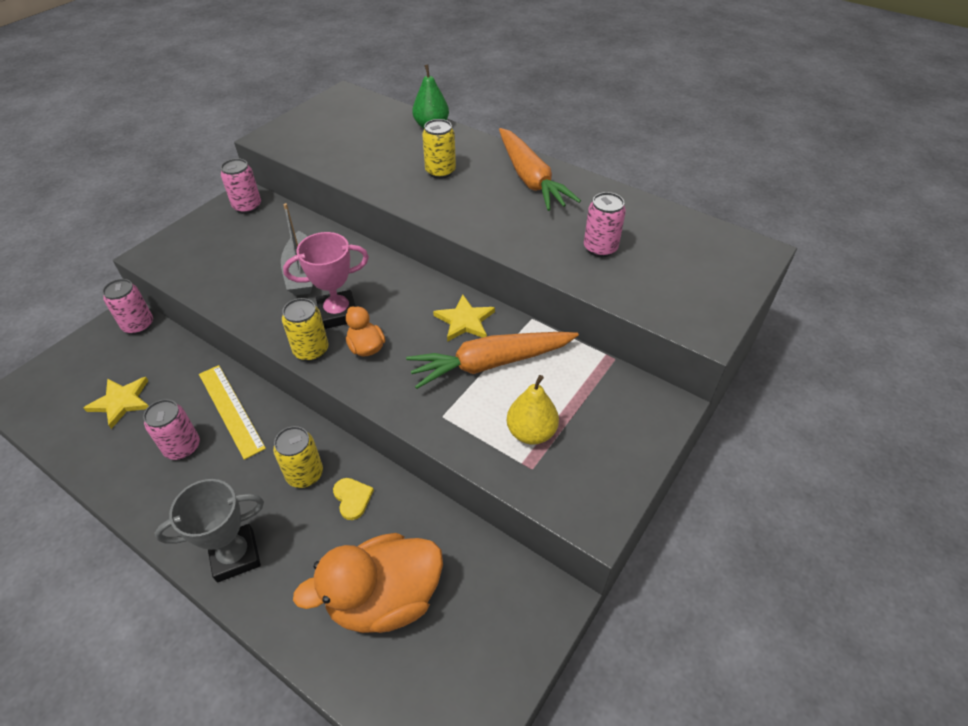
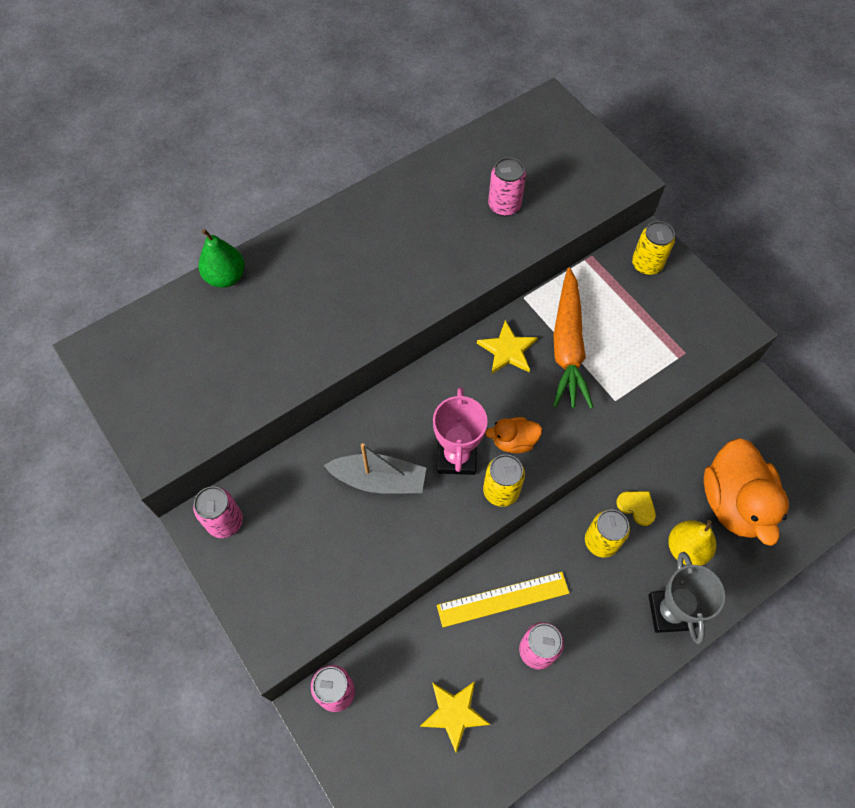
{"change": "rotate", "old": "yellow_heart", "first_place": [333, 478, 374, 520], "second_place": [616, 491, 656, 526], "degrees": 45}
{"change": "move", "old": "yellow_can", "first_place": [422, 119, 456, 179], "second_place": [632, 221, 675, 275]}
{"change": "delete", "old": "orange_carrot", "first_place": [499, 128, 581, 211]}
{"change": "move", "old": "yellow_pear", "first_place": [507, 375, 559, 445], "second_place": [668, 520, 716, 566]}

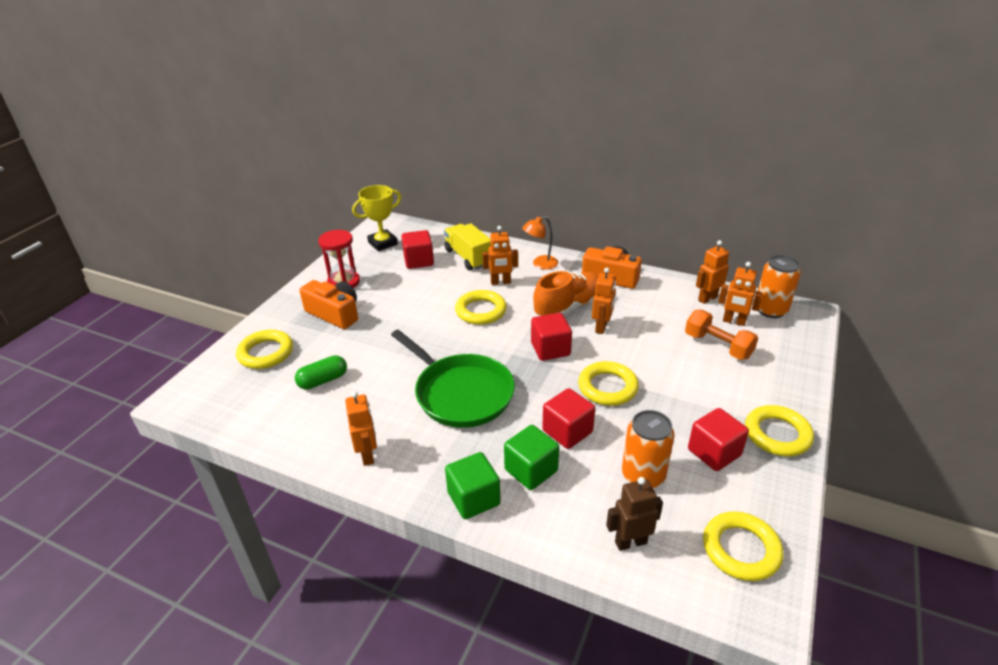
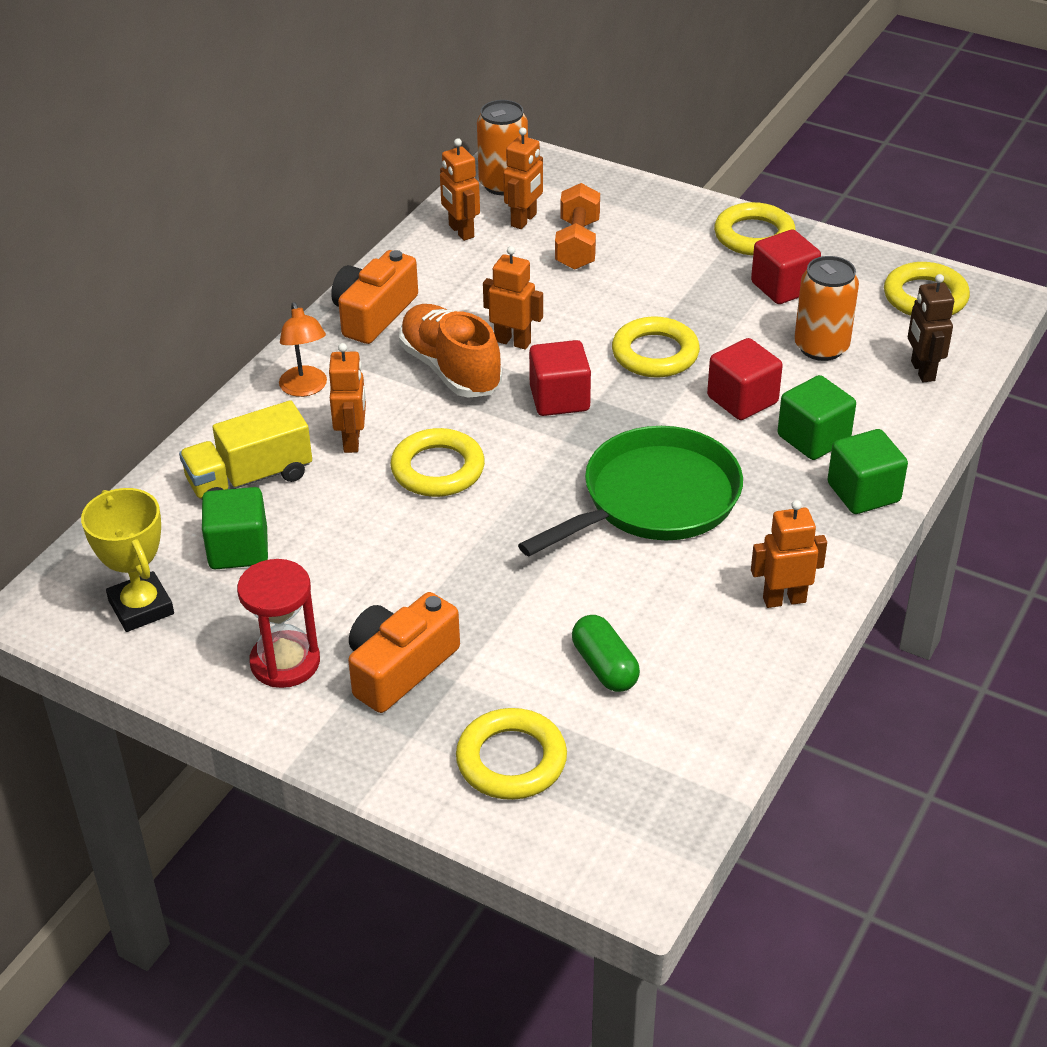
{"change": "recolor", "old": "red_cube", "new": "green_cube", "first_place": [401, 230, 434, 269], "second_place": [202, 487, 268, 569]}
{"change": "rotate", "old": "orange_dumbbell", "first_place": [685, 309, 758, 360], "second_place": [555, 183, 600, 270], "degrees": -45}

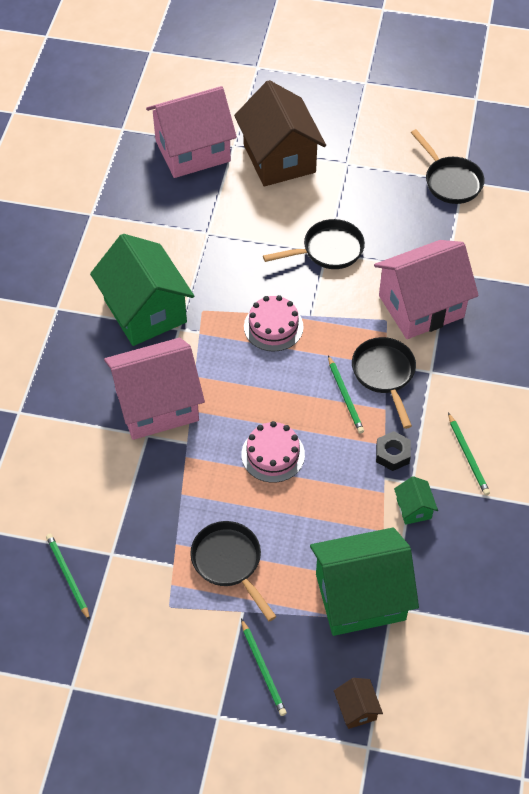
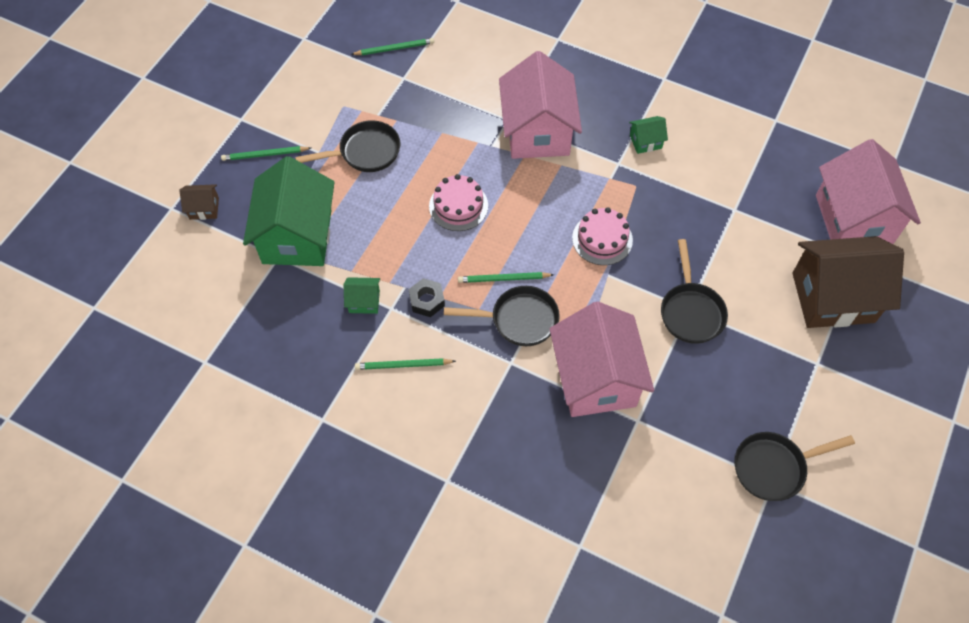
{"change": "resize", "old": "green_house", "first_place": [90, 234, 194, 346], "second_place": [629, 116, 668, 154], "factor": 0.42}

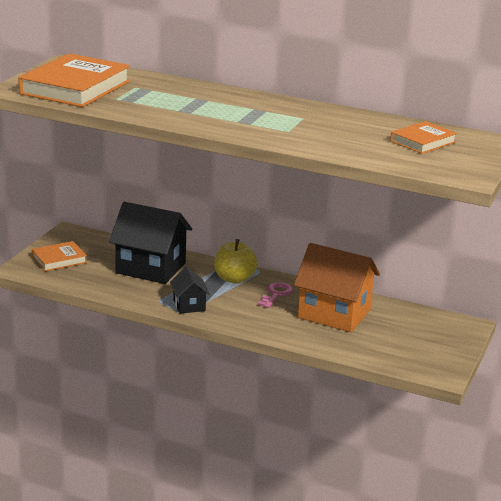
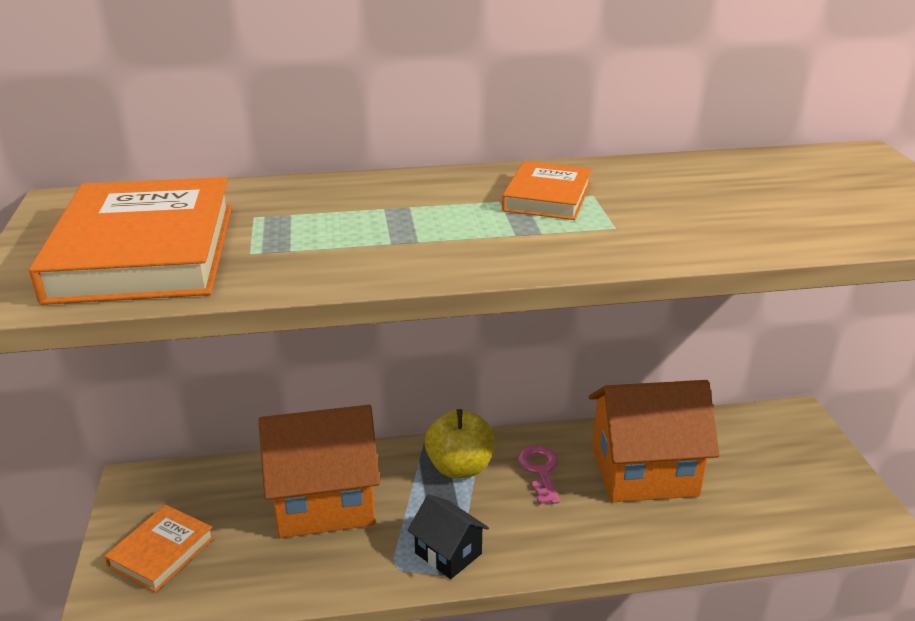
{"change": "recolor", "old": "black_house", "new": "orange_house", "first_place": [109, 202, 192, 284], "second_place": [258, 405, 380, 538]}
{"change": "move", "old": "orange_book", "first_place": [390, 121, 457, 154], "second_place": [502, 161, 592, 220]}

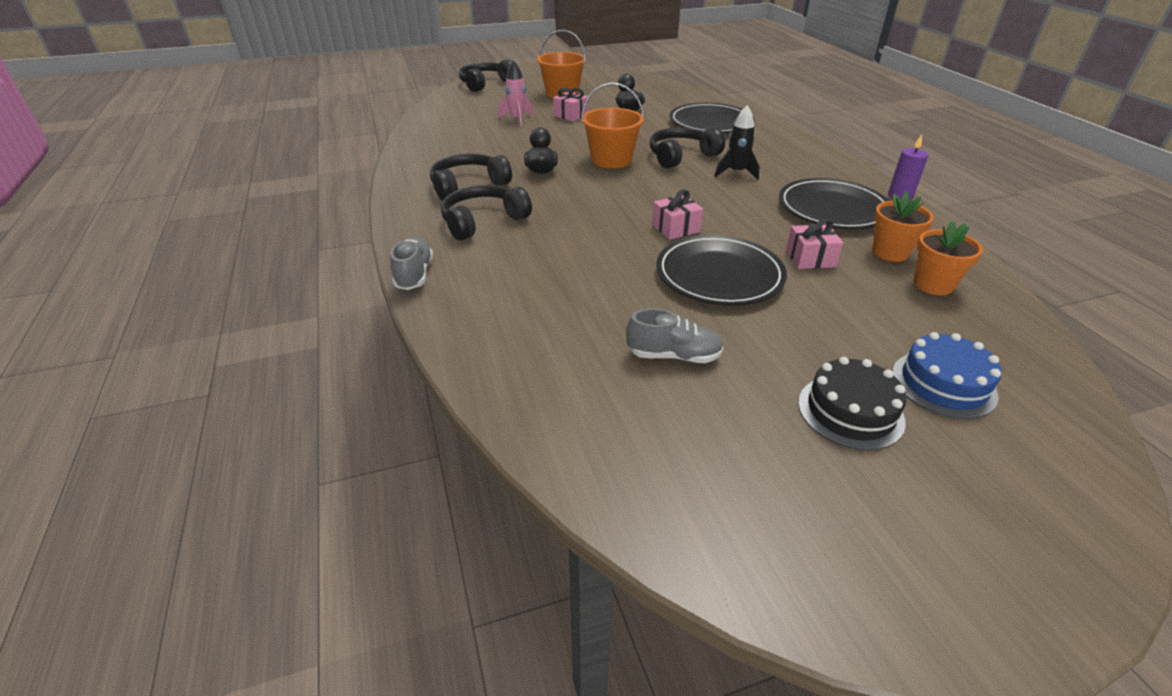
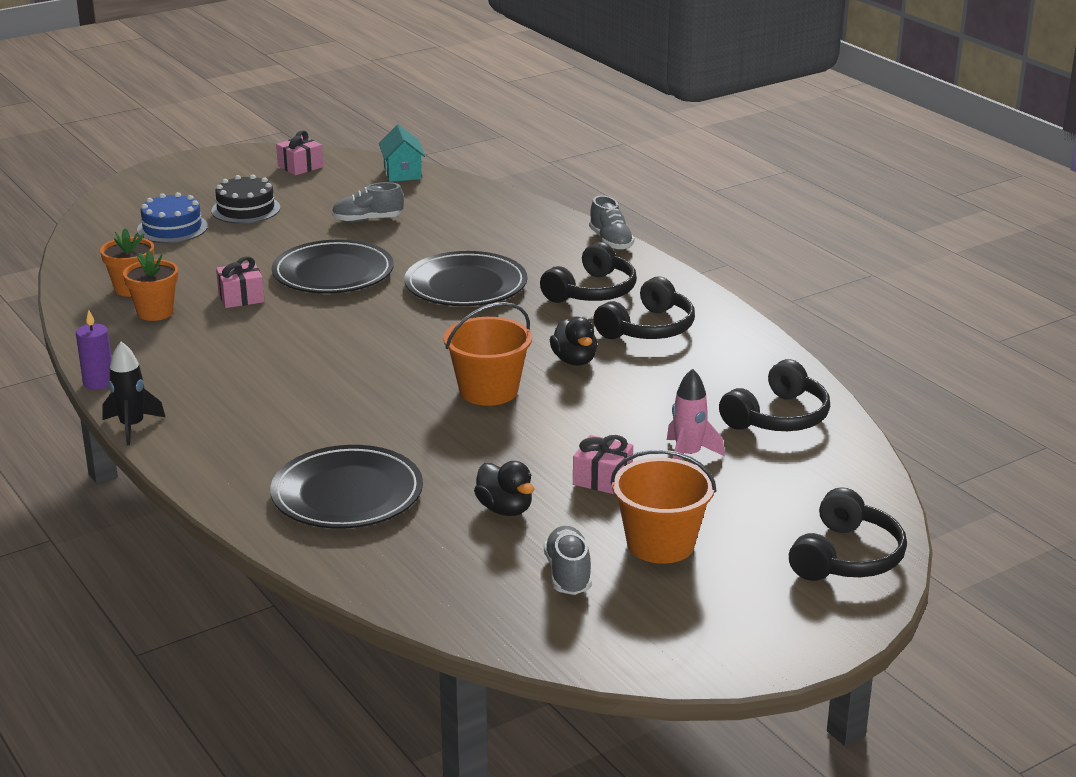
{"change": "move", "old": "black_headphones", "first_place": [650, 127, 725, 169], "second_place": [719, 359, 830, 431]}
{"change": "move", "old": "pink_gift", "first_place": [652, 189, 703, 240], "second_place": [276, 130, 323, 175]}
{"change": "move", "old": "black_rocket", "first_place": [715, 105, 760, 180], "second_place": [102, 341, 165, 445]}
{"change": "move", "old": "black_plate", "first_place": [779, 178, 889, 229], "second_place": [404, 251, 527, 306]}
{"change": "insert", "new": "turquoise_house", "second_place": [379, 124, 425, 182]}
{"change": "insert", "new": "grey_shoe", "second_place": [544, 526, 592, 595]}

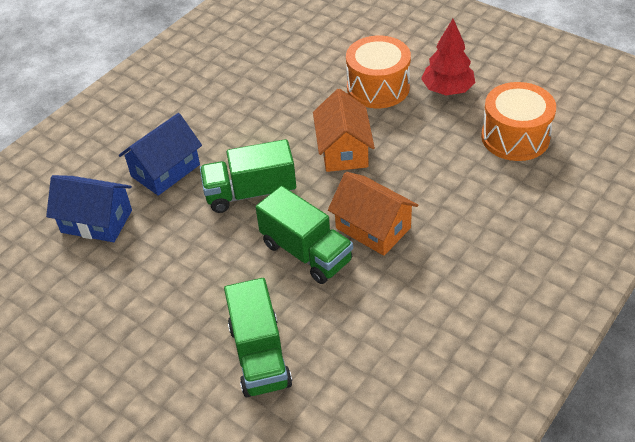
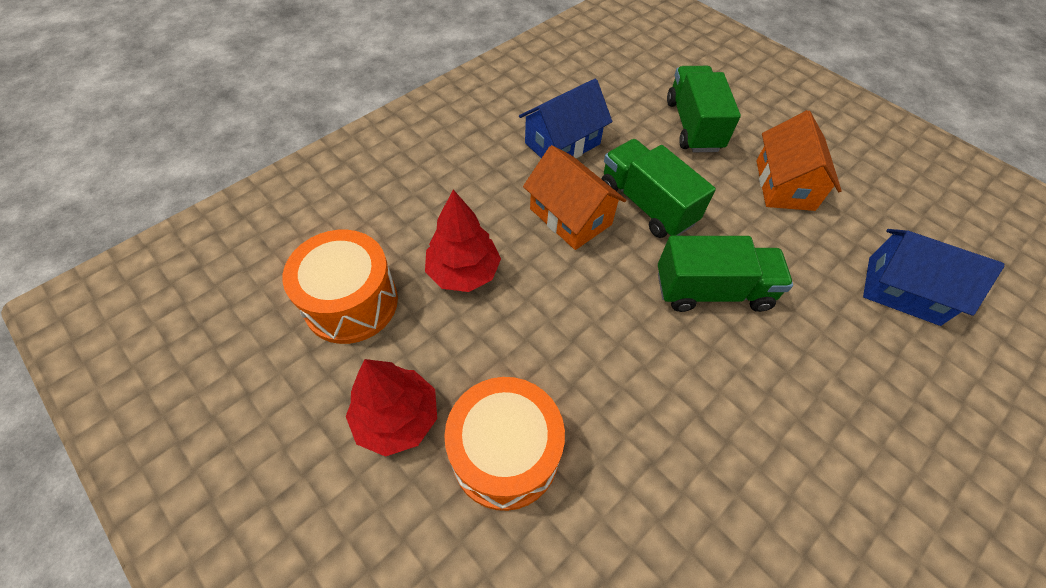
{"change": "move", "old": "blue_house", "first_place": [118, 113, 202, 196], "second_place": [519, 79, 612, 158]}
{"change": "move", "old": "orange_house", "first_place": [313, 89, 375, 172], "second_place": [756, 110, 842, 211]}
{"change": "insert", "new": "red_tree", "second_place": [425, 190, 501, 292]}

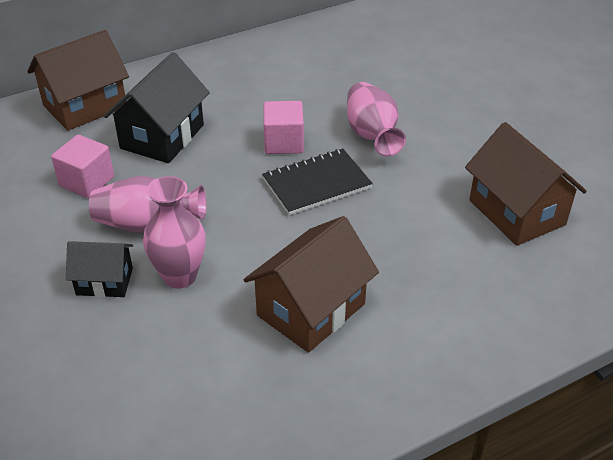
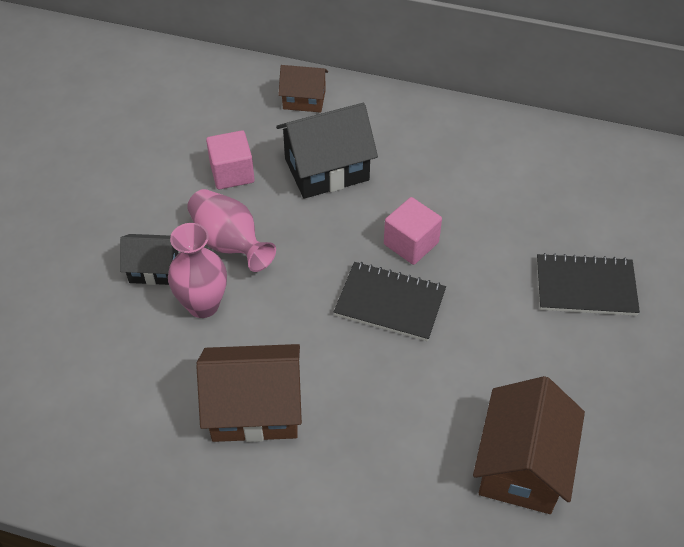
{"change": "resize", "old": "brown_house", "first_place": [27, 30, 129, 131], "second_place": [278, 65, 328, 113], "factor": 0.59}
{"change": "rotate", "old": "black_house", "first_place": [66, 241, 133, 297], "second_place": [120, 234, 179, 285], "degrees": -45}
{"change": "delete", "old": "pink_vase", "first_place": [347, 82, 406, 157]}
{"change": "insert", "new": "black_notebook", "second_place": [537, 253, 640, 316]}

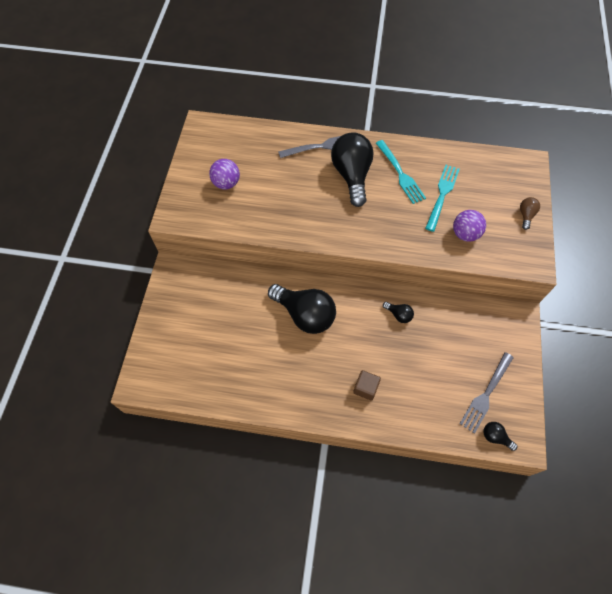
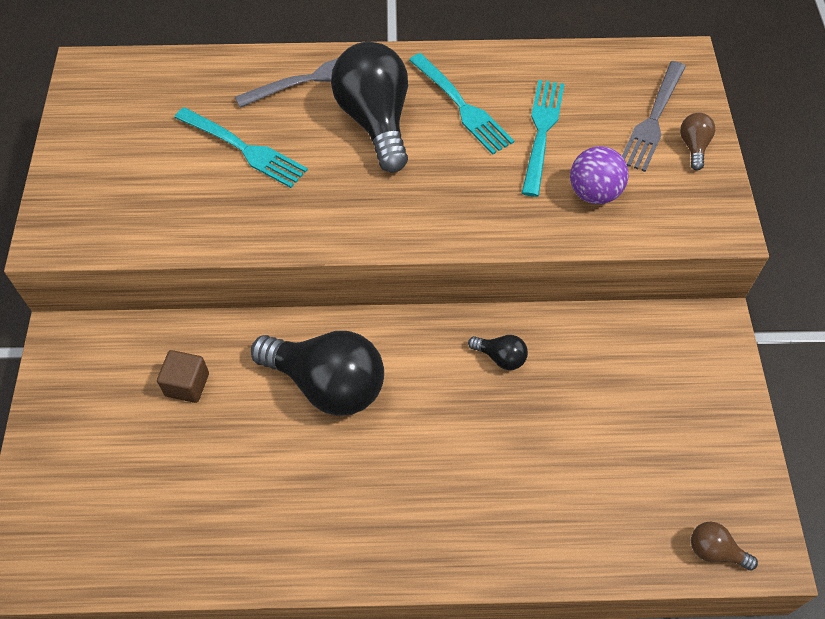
{"change": "delete", "old": "purple_ball", "first_place": [209, 159, 240, 189]}
{"change": "move", "old": "brown_cube", "first_place": [353, 370, 381, 401], "second_place": [157, 350, 209, 403]}
{"change": "move", "old": "grey_fork", "first_place": [460, 352, 514, 434], "second_place": [622, 61, 686, 172]}
{"change": "recolor", "old": "black_light_bulb", "new": "brown_light_bulb", "first_place": [483, 422, 517, 451], "second_place": [691, 521, 758, 570]}
{"change": "insert", "new": "turquoise_fork", "second_place": [174, 107, 308, 188]}

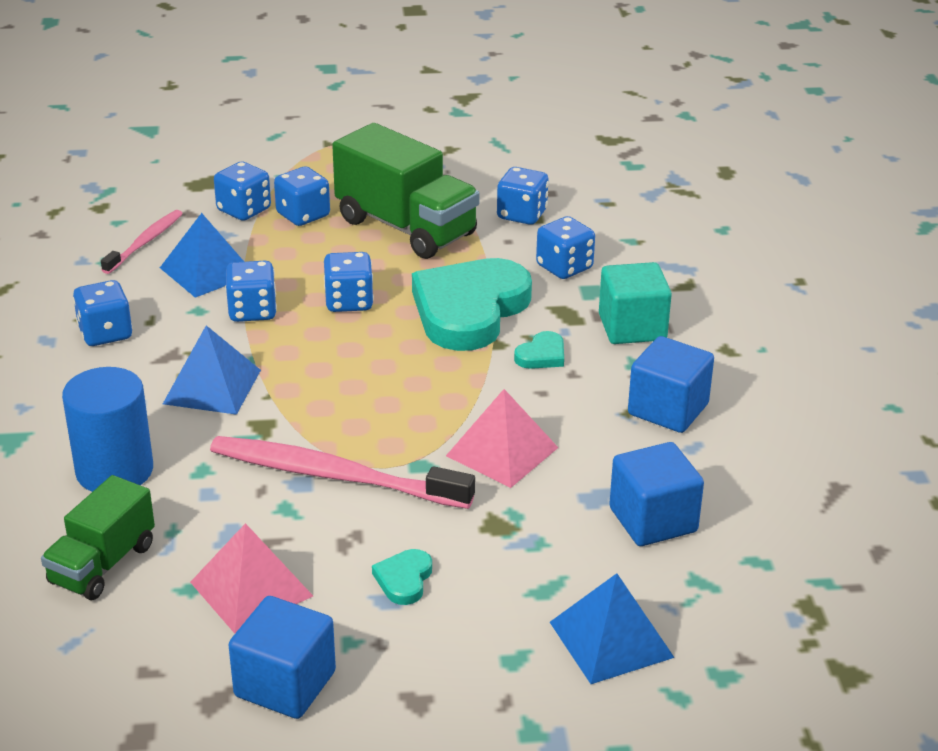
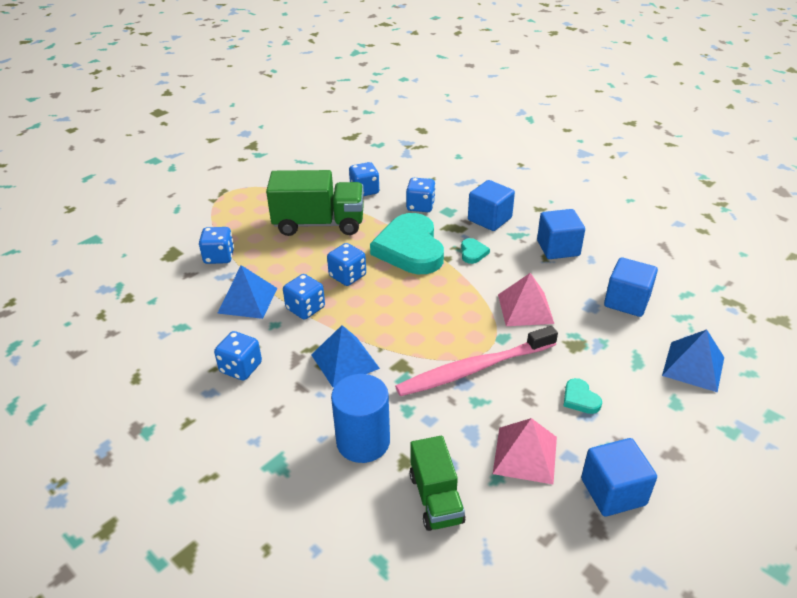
{"change": "delete", "old": "pink_toothbrush", "first_place": [101, 210, 183, 274]}
{"change": "delete", "old": "blue_dice", "first_place": [274, 166, 330, 226]}
{"change": "recolor", "old": "turquoise_cube", "new": "blue_cube", "first_place": [599, 262, 672, 344], "second_place": [468, 180, 515, 231]}

